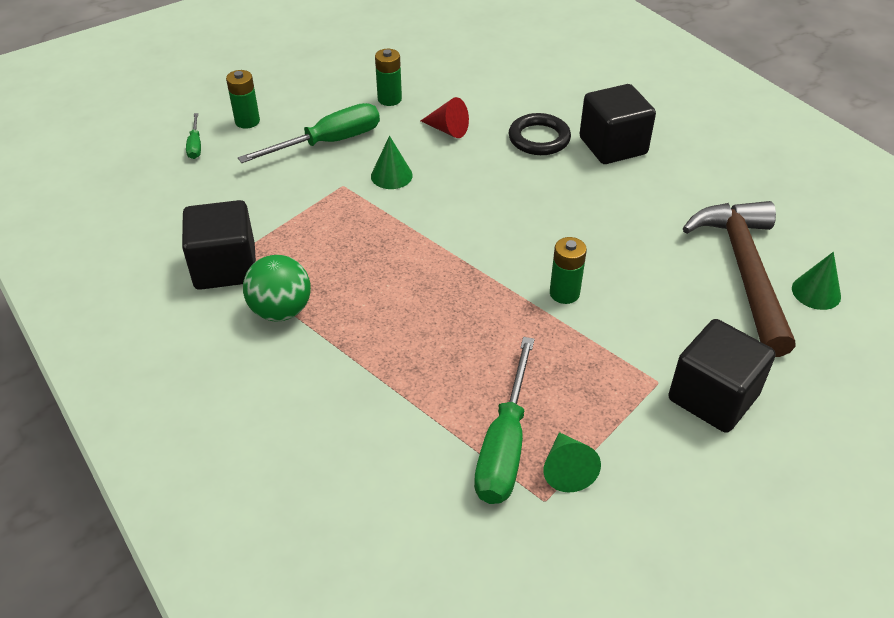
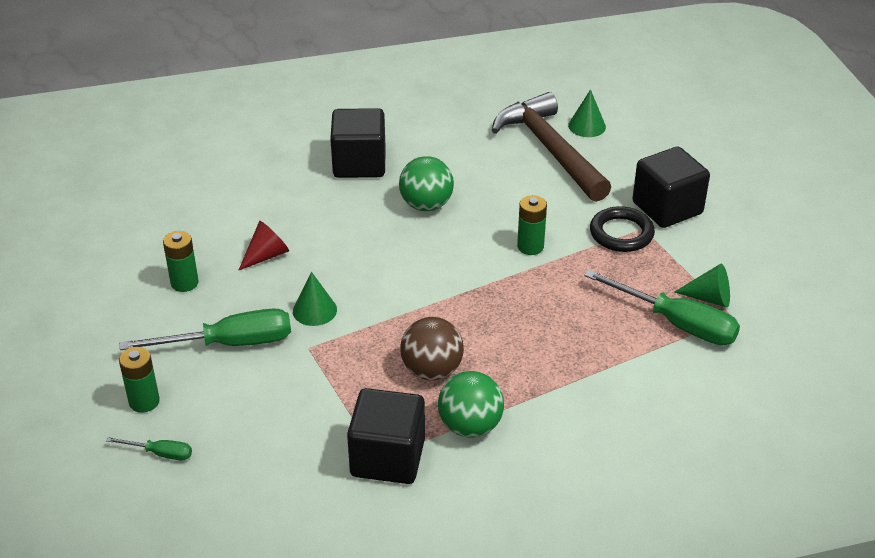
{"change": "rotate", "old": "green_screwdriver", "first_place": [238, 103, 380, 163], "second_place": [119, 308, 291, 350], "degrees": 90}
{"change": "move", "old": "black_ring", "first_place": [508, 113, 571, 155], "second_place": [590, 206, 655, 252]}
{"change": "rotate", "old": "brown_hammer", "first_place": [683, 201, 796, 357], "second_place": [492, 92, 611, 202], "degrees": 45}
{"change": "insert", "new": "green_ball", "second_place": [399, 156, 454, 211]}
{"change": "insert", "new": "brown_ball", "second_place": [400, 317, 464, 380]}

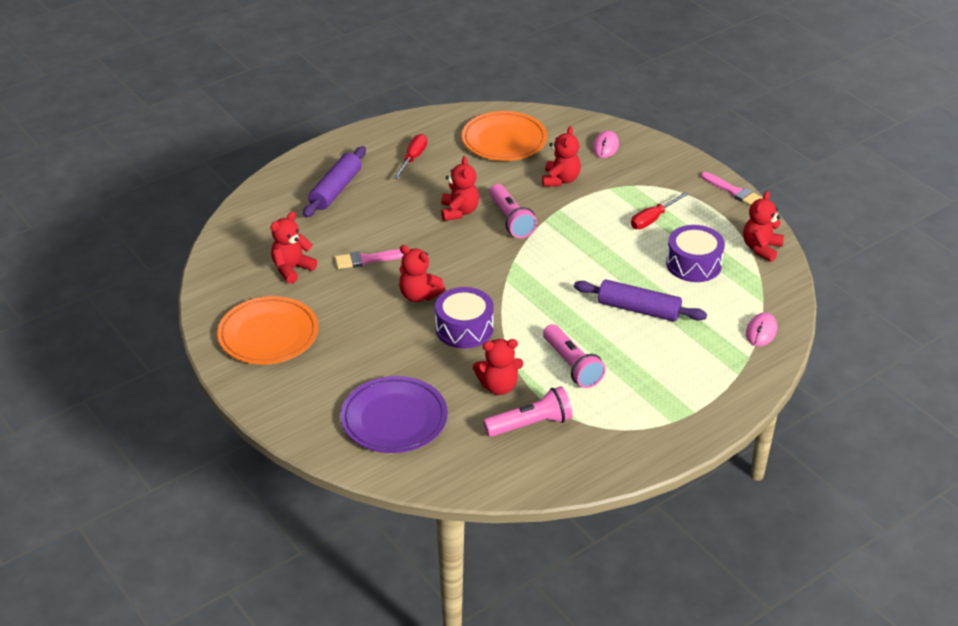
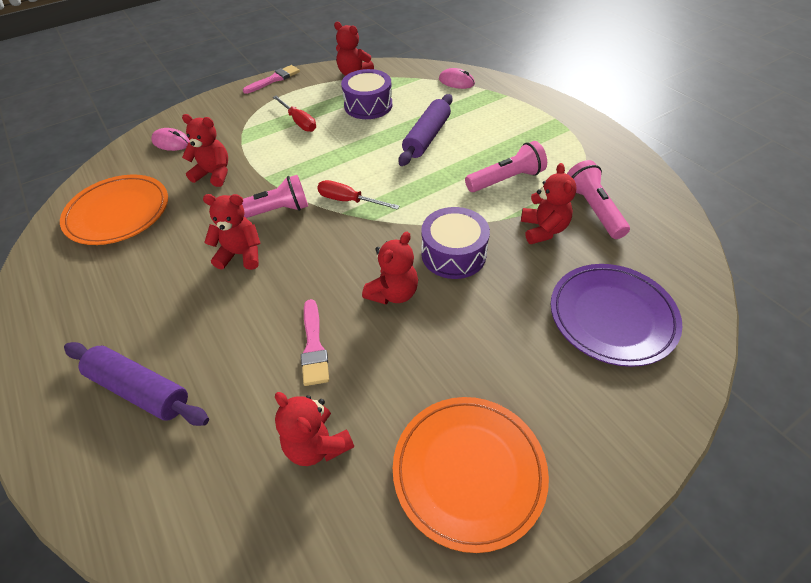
{"change": "move", "old": "red_screwdriver", "first_place": [393, 134, 427, 179], "second_place": [317, 180, 399, 210]}

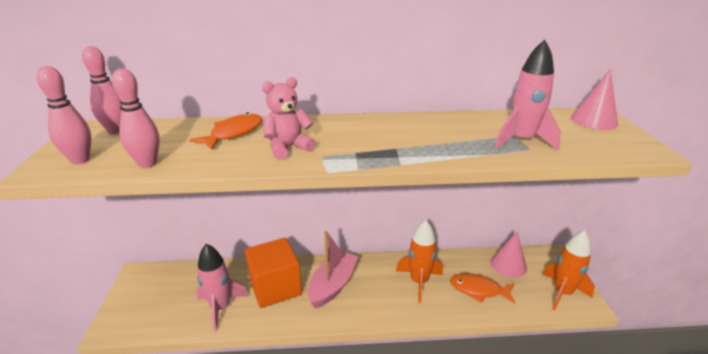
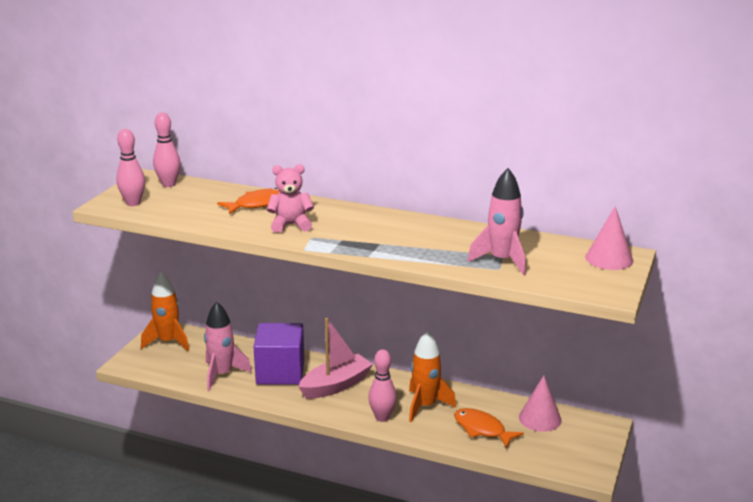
{"change": "move", "old": "pink_bowling_pin", "first_place": [112, 69, 160, 168], "second_place": [368, 349, 397, 422]}
{"change": "recolor", "old": "orange_cube", "new": "purple_cube", "first_place": [245, 238, 302, 308], "second_place": [254, 323, 305, 385]}
{"change": "move", "old": "orange_rocket", "first_place": [542, 230, 595, 310], "second_place": [141, 272, 189, 351]}

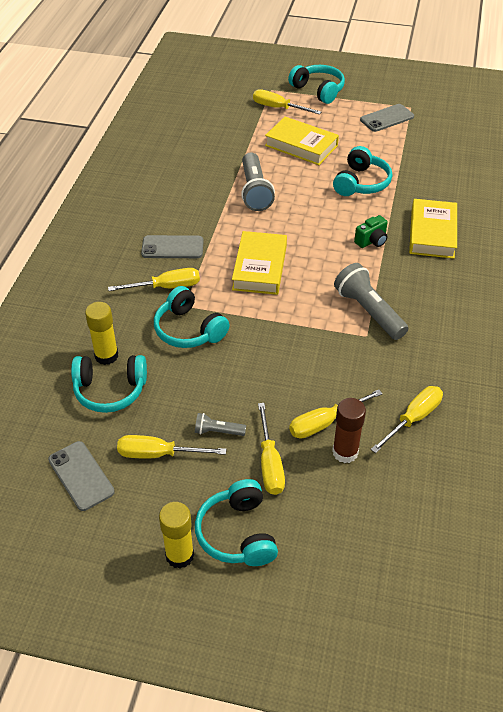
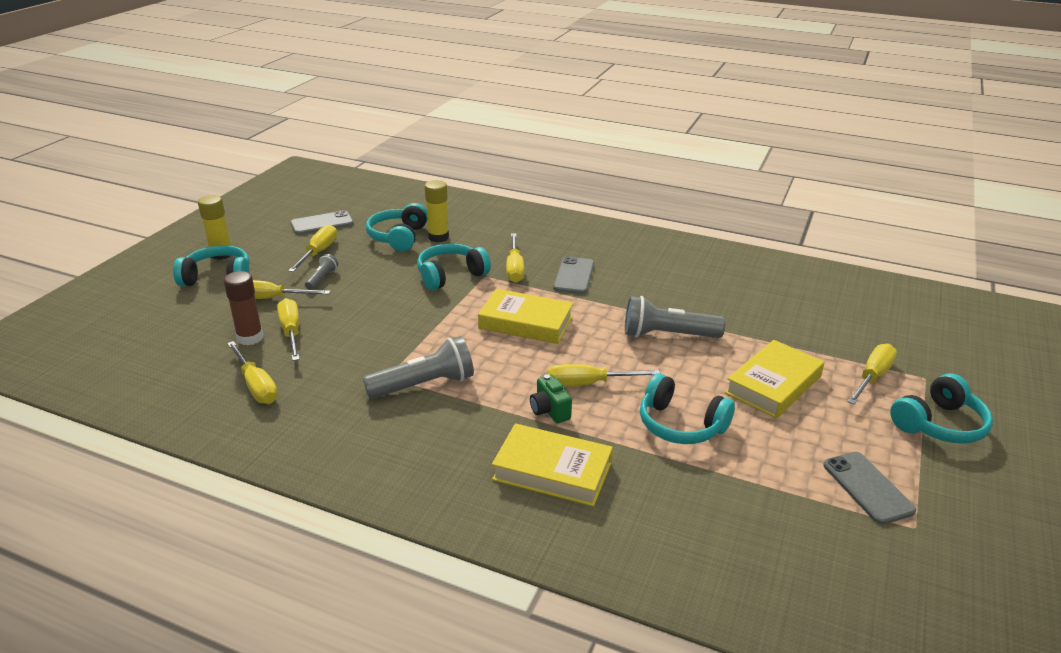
{"change": "insert", "new": "yellow_screwdriver", "second_place": [547, 364, 661, 387]}

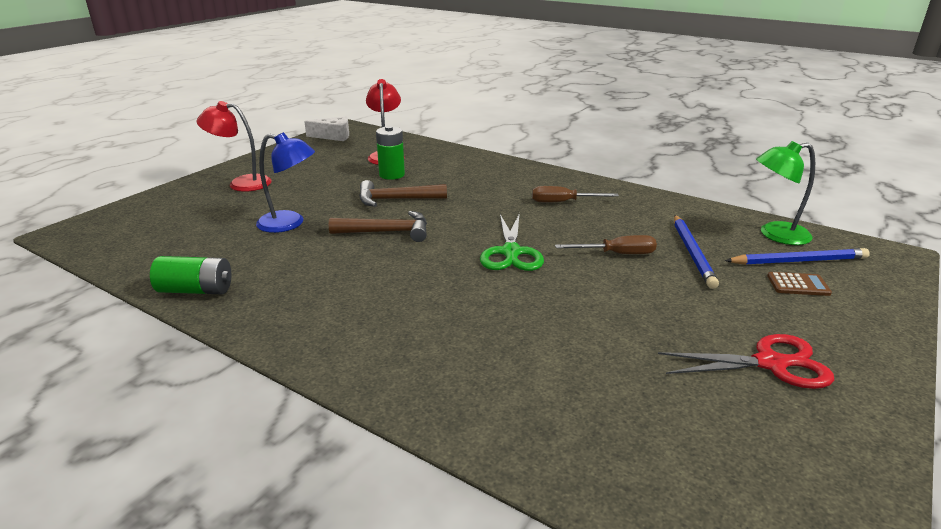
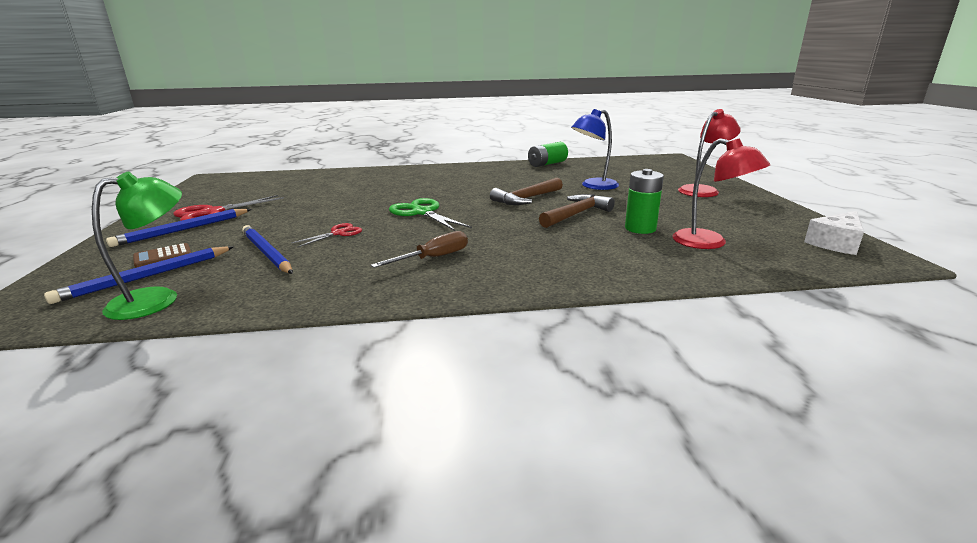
{"change": "replace", "old": "brown_screwdriver", "new": "red_scissors", "first_place": [555, 235, 657, 254], "second_place": [291, 223, 362, 248]}
{"change": "insert", "new": "blue_pencil", "second_place": [106, 209, 252, 247]}

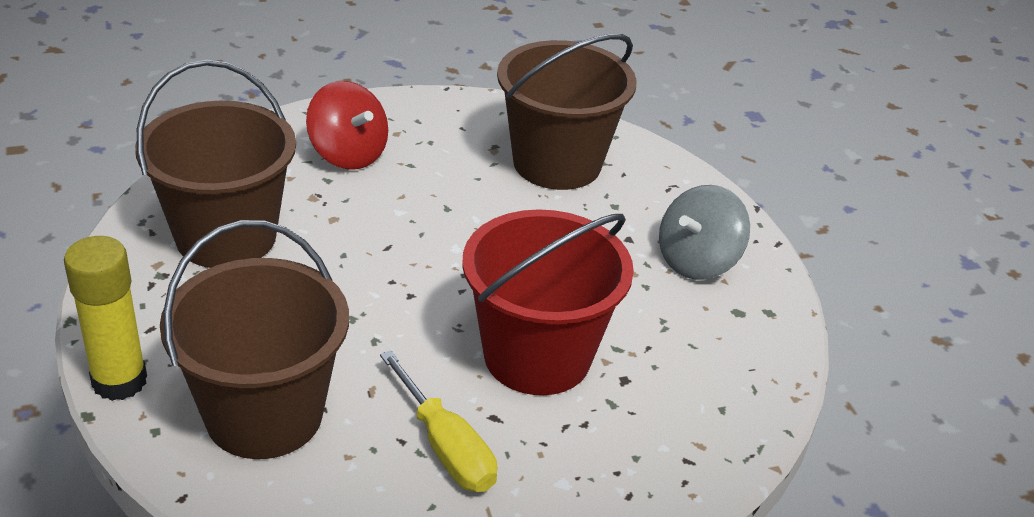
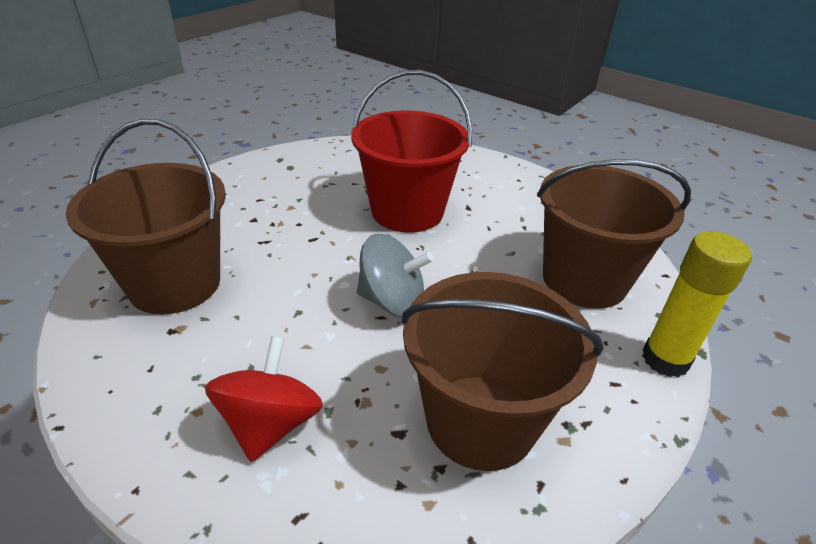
{"change": "delete", "old": "yellow_screwdriver", "first_place": [380, 350, 497, 492]}
{"change": "move", "old": "grey_spinning_top", "first_place": [659, 185, 750, 280], "second_place": [357, 234, 433, 318]}

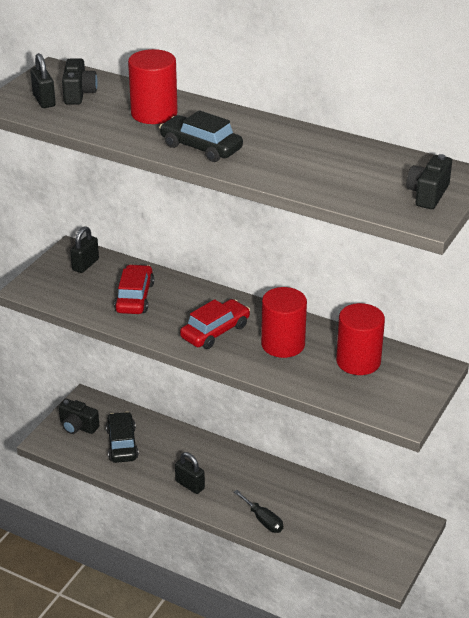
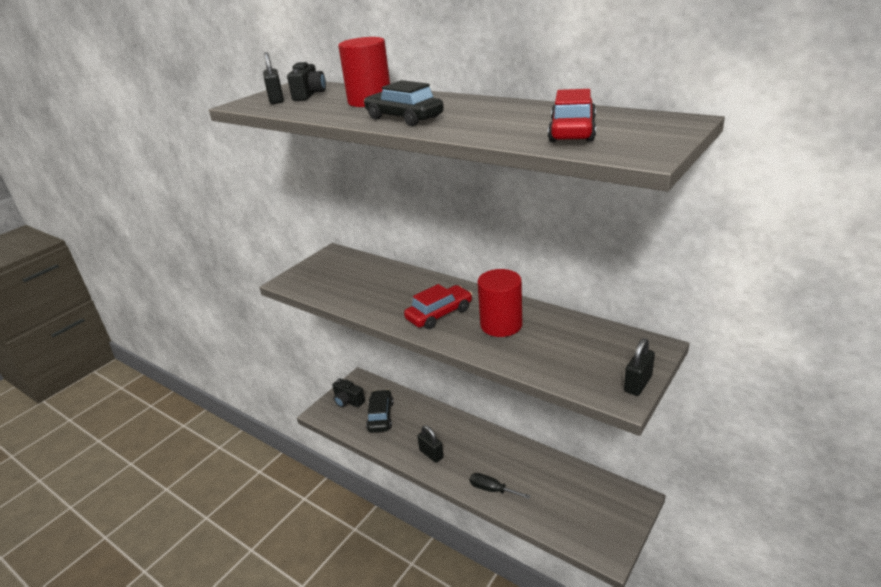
{"change": "move", "old": "black_padlock", "first_place": [70, 226, 99, 273], "second_place": [624, 338, 655, 396]}
{"change": "move", "old": "red_car", "first_place": [114, 264, 154, 314], "second_place": [548, 89, 596, 142]}
{"change": "rotate", "old": "black_screwdriver", "first_place": [234, 490, 283, 533], "second_place": [470, 473, 531, 499], "degrees": 150}
{"change": "delete", "old": "red_cylinder", "first_place": [336, 303, 385, 375]}
{"change": "delete", "old": "black_camera", "first_place": [406, 154, 452, 209]}

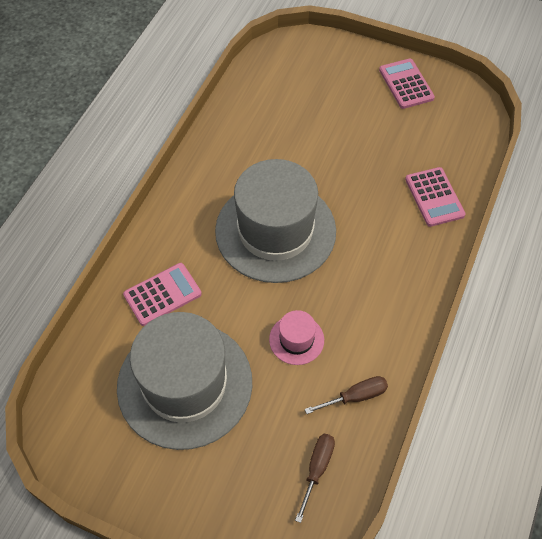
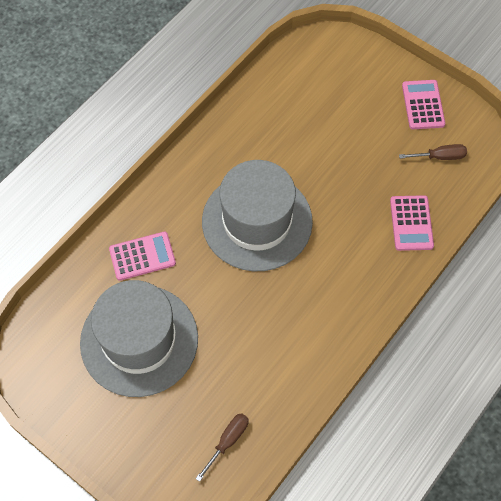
{"change": "delete", "old": "pink_hat", "first_place": [269, 310, 324, 365]}
{"change": "move", "old": "brown_screwdriver", "first_place": [305, 376, 388, 414], "second_place": [399, 144, 467, 160]}

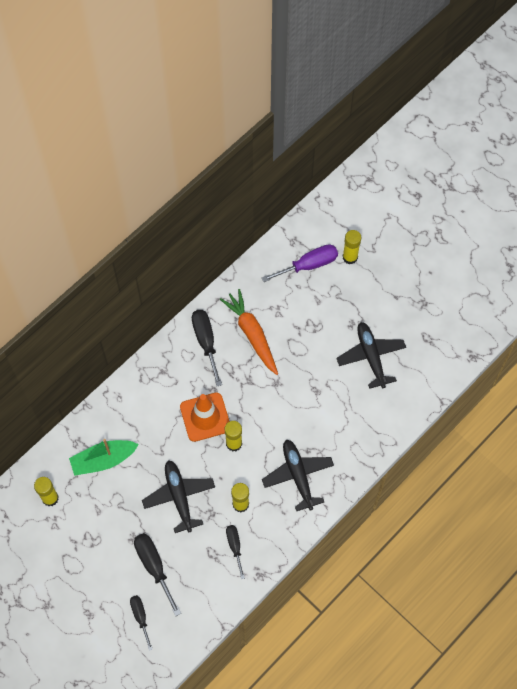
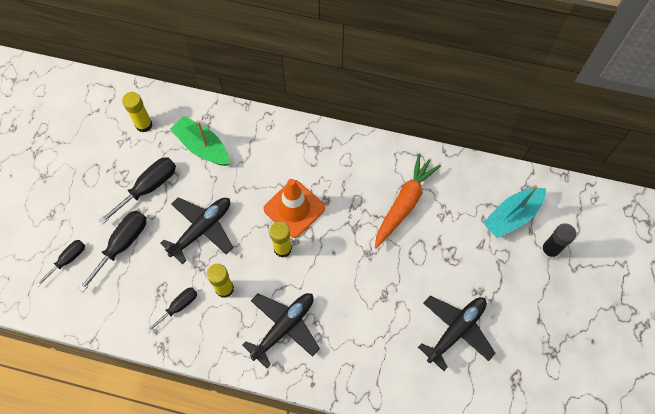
{"change": "move", "old": "black_screwdriver", "first_place": [192, 310, 222, 386], "second_place": [99, 157, 176, 225]}
{"change": "replace", "old": "purple_screwdriver", "new": "turquoise_boat", "first_place": [262, 244, 338, 282], "second_place": [483, 185, 546, 239]}
{"change": "recolor", "old": "yellow_glue_stick", "new": "black_glue_stick", "first_place": [343, 230, 361, 264], "second_place": [540, 223, 576, 259]}

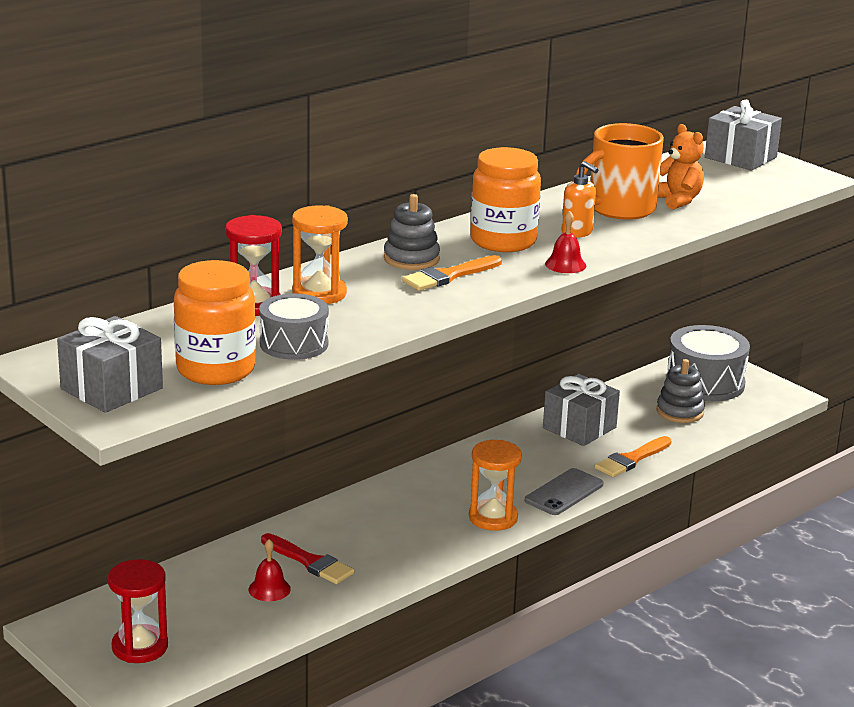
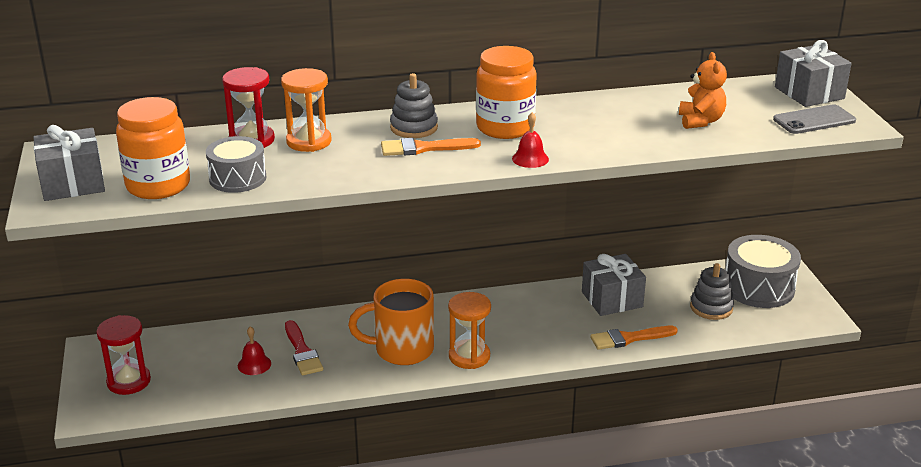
{"change": "move", "old": "grey_phone", "first_place": [525, 468, 603, 515], "second_place": [773, 104, 856, 134]}
{"change": "delete", "old": "orange_soap_dispenser", "first_place": [561, 161, 598, 238]}
{"change": "move", "old": "orange_mug", "first_place": [576, 123, 664, 220], "second_place": [348, 279, 434, 365]}

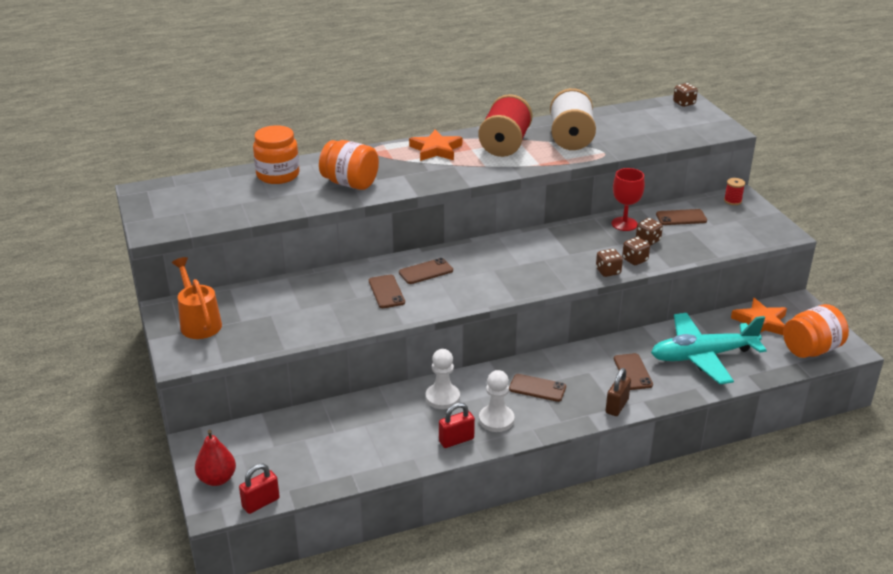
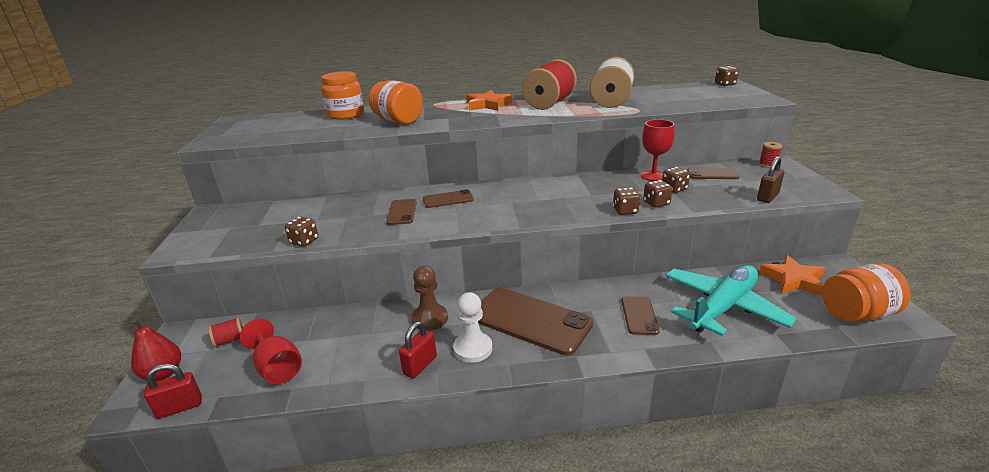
{"change": "delete", "old": "orange_watering_can", "first_place": [172, 257, 222, 339]}
{"change": "recolor", "old": "white_pawn", "new": "brown_pawn", "first_place": [425, 349, 460, 409], "second_place": [412, 266, 448, 331]}
{"change": "rotate", "old": "red_padlock", "first_place": [439, 402, 475, 448], "second_place": [399, 321, 437, 379], "degrees": -45}
{"change": "resize", "old": "brown_phone", "first_place": [509, 374, 566, 402], "second_place": [478, 288, 593, 356], "factor": 2.01}
{"change": "move", "old": "brown_padlock", "first_place": [605, 368, 631, 416], "second_place": [757, 156, 784, 203]}
{"change": "rotate", "old": "turquoise_plane", "first_place": [651, 313, 767, 384], "second_place": [665, 265, 797, 336], "degrees": 135}
{"change": "insert", "new": "red_spool", "second_place": [208, 317, 243, 347]}
{"change": "insert", "new": "red_goblet", "second_place": [240, 319, 302, 384]}
{"change": "insert", "new": "brown_dice", "second_place": [285, 217, 318, 247]}

